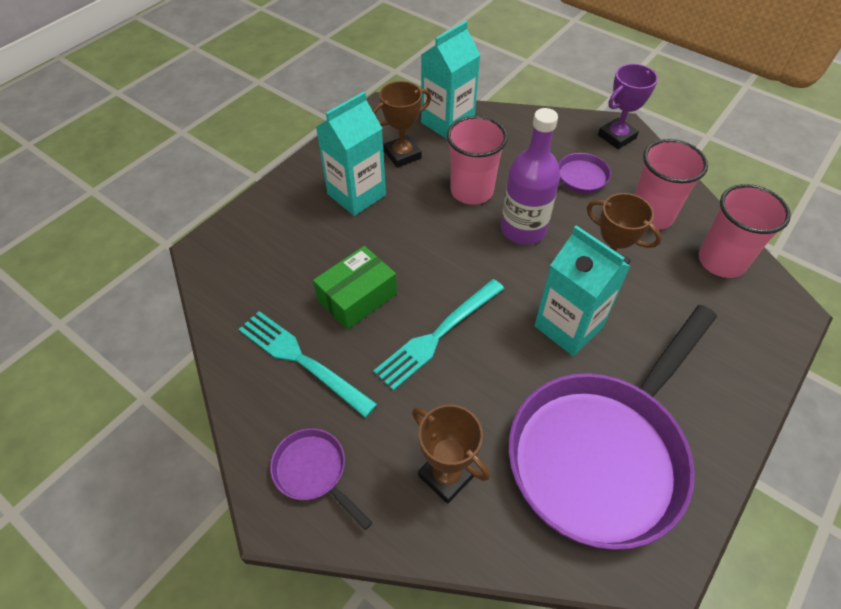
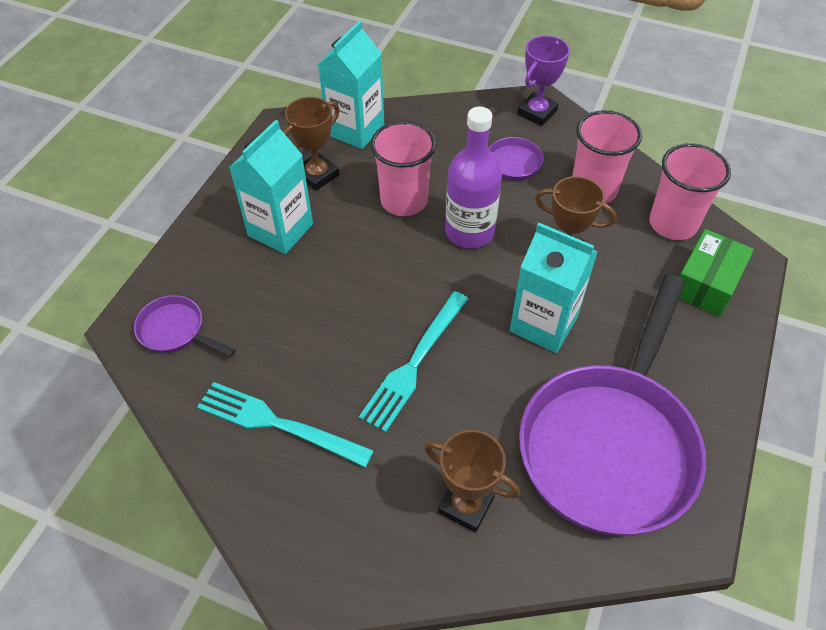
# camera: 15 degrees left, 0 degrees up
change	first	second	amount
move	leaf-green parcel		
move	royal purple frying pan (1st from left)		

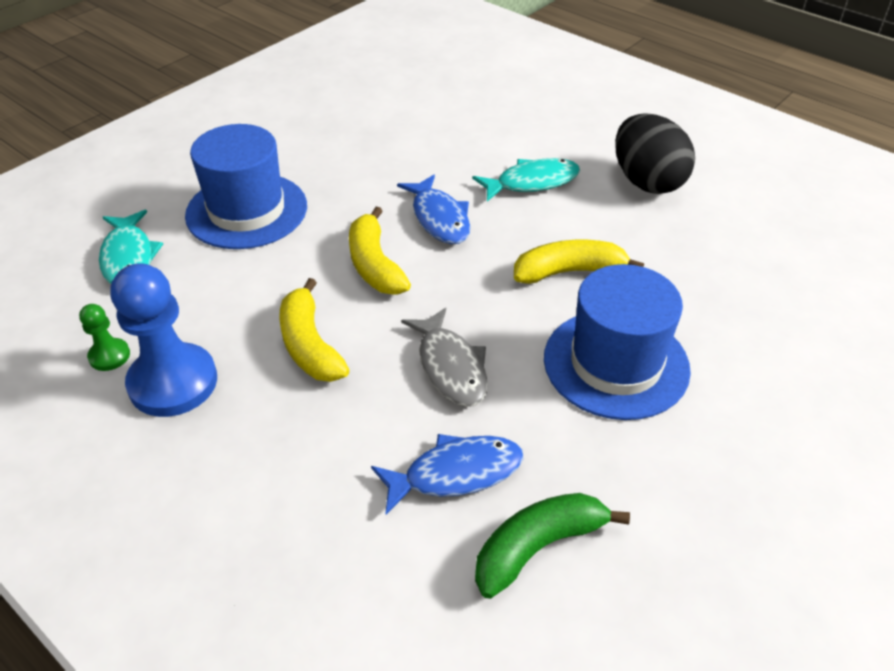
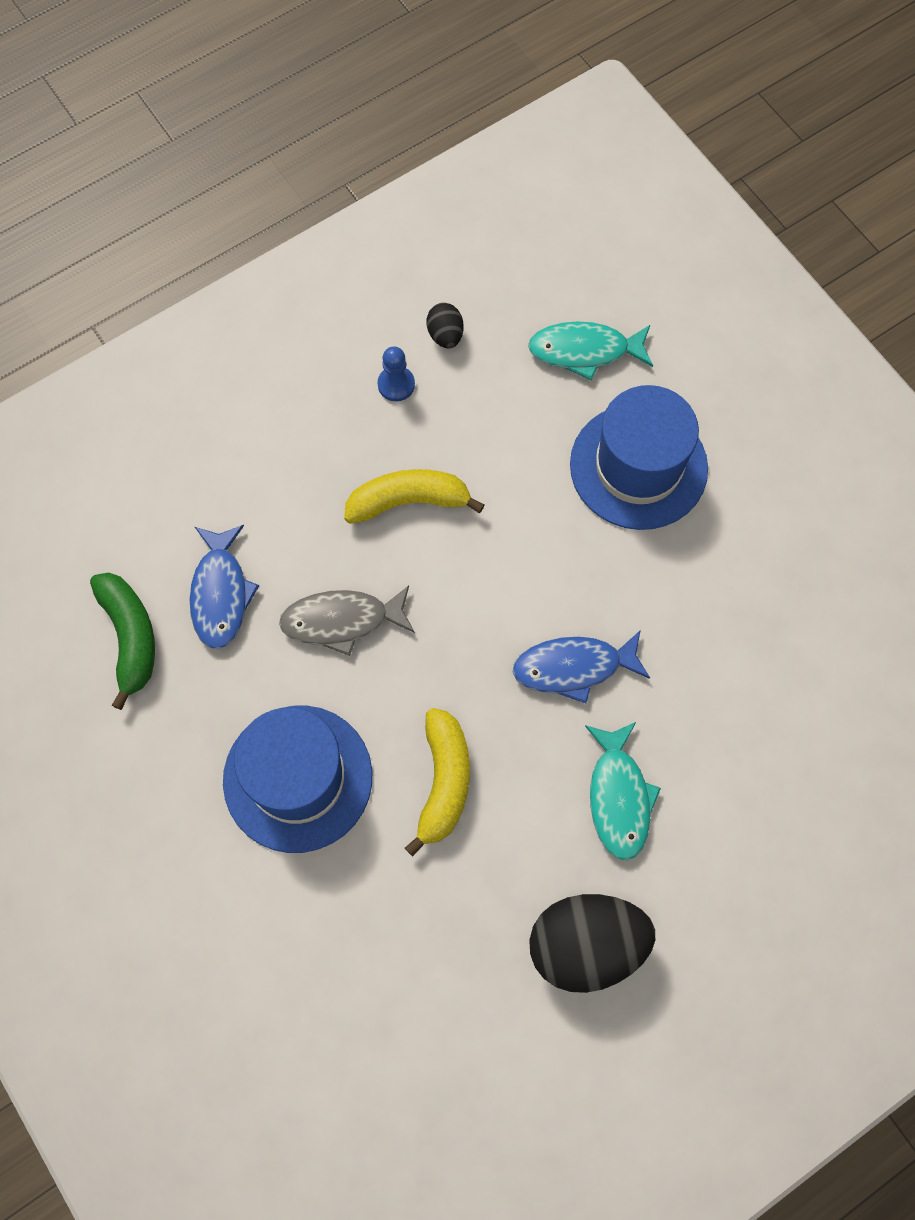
# camera: 105 degrees right, 25 degrees up
change	first	second	amount
delete	golden banana (2nd from left)		
resize	royal blue chess pawn		x0.47
replace	leaf-green chess pawn	black egg shape (1st from left)	

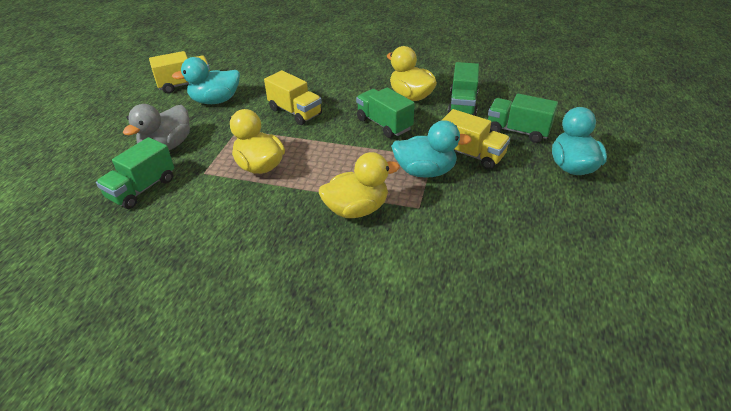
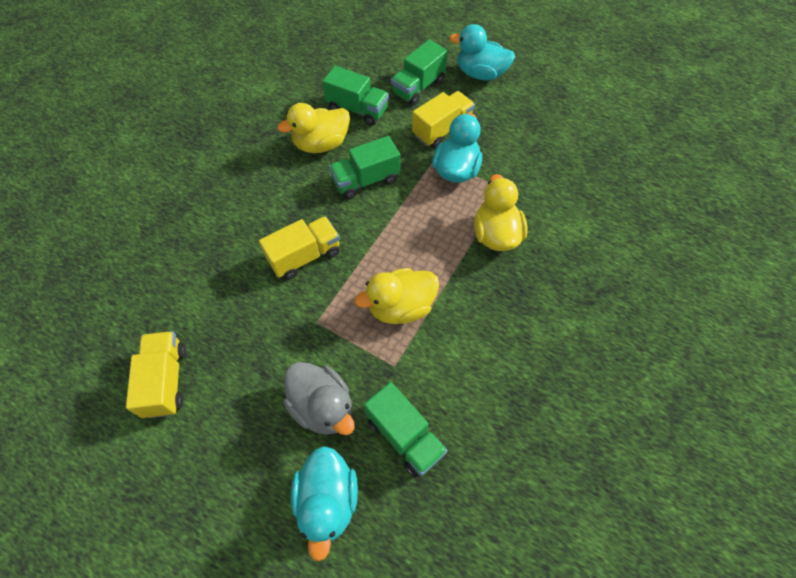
# camera: 75 degrees left, 20 degrees up
change	first	second	amount
move	aqua duck (1st from left)		

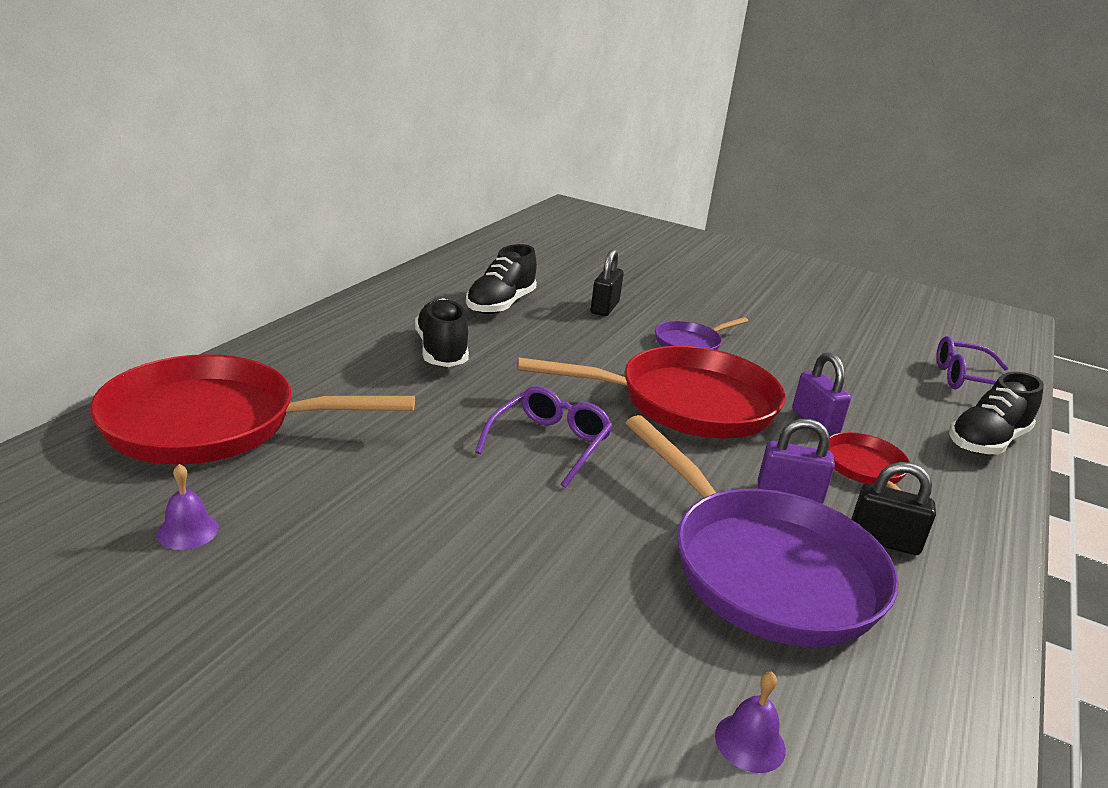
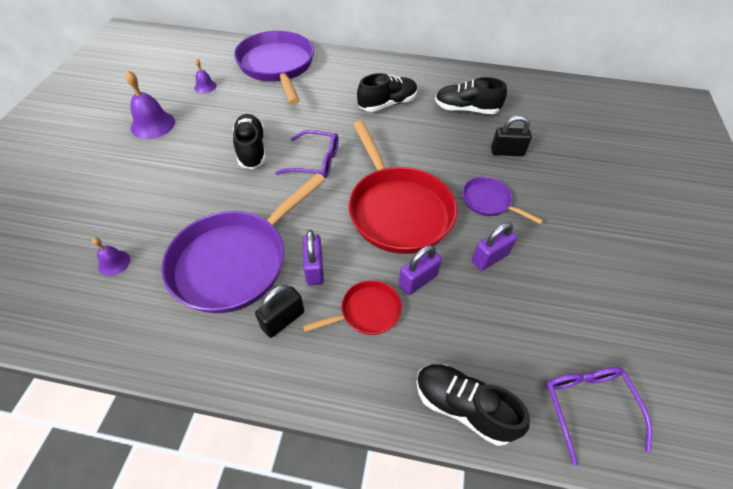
# camera: 75 degrees right, 25 degrees up
change	first	second	amount
recolor	scarlet frying pan (1st from left)	royal purple frying pan (2nd from left)	
rotate	black padlock (2nd from left in the first image)	black padlock (1st from left)	45 degrees clockwise
insert		royal purple school bell (2nd from left)	
insert		black lace-up shoe (1st from left)	
insert		royal purple padlock (3rd from left)	

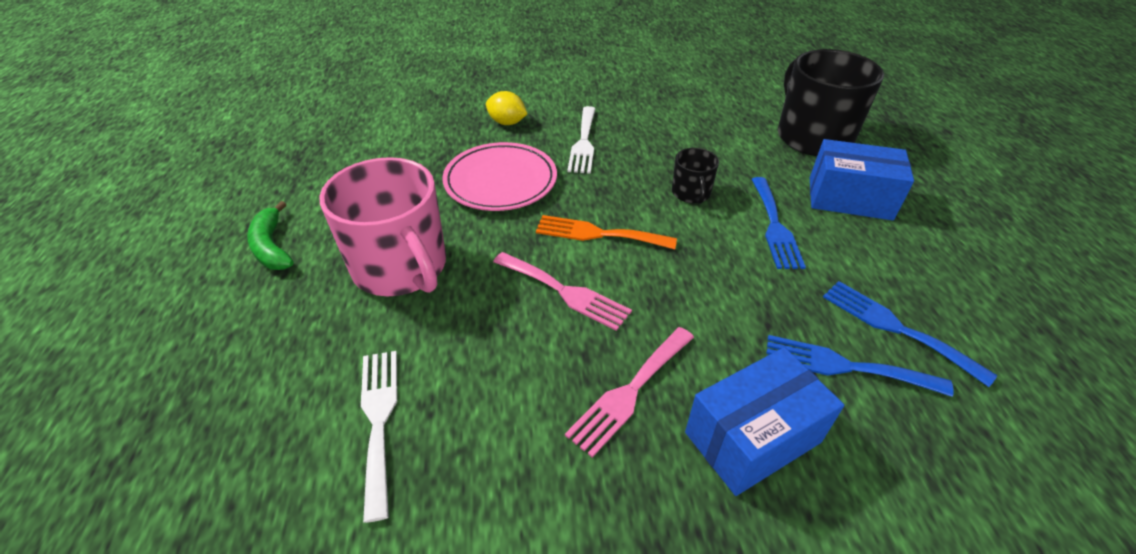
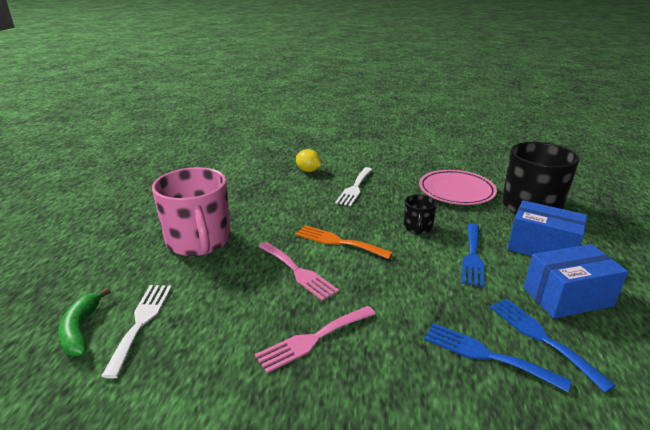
# camera: 15 degrees right, 15 degrees down
change	first	second	amount
move	pink plate		
move	leaf-green banana		
move	royal blue parcel (1st from left in the first image)	royal blue parcel (2nd from left)	

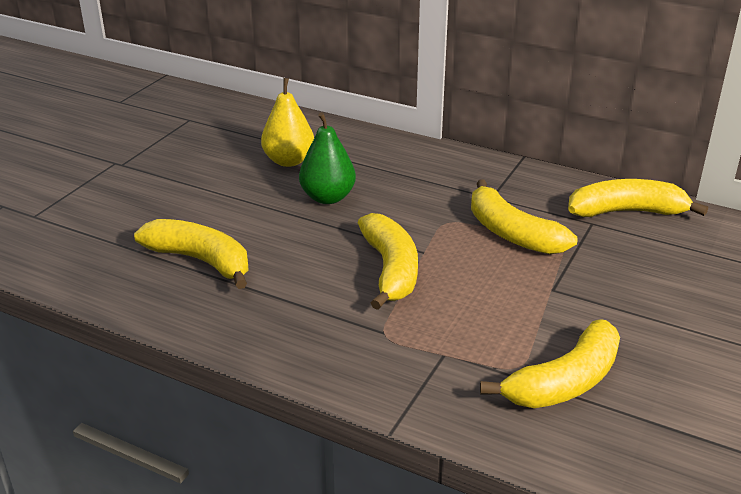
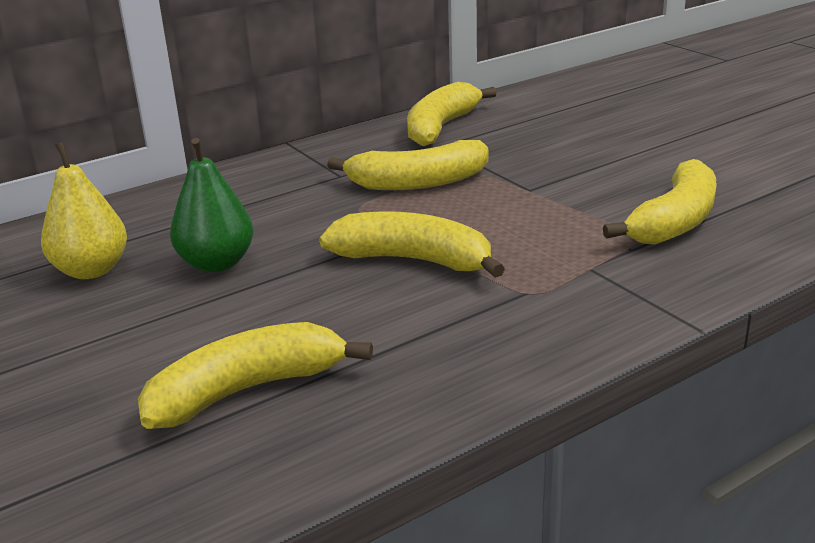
# camera: 60 degrees left, 5 degrees down
change	first	second	amount
rotate	golden banana (4th from left in the first image)	golden banana (5th from left)	45 degrees clockwise

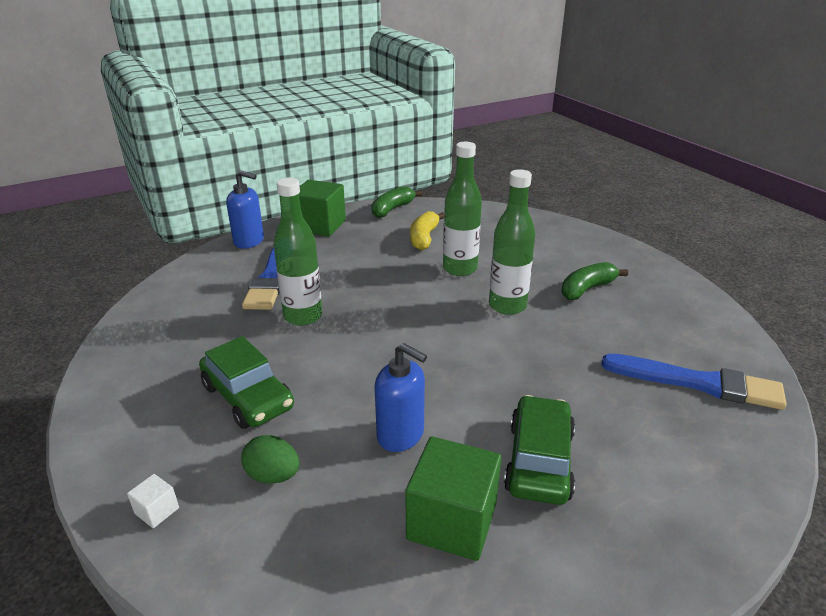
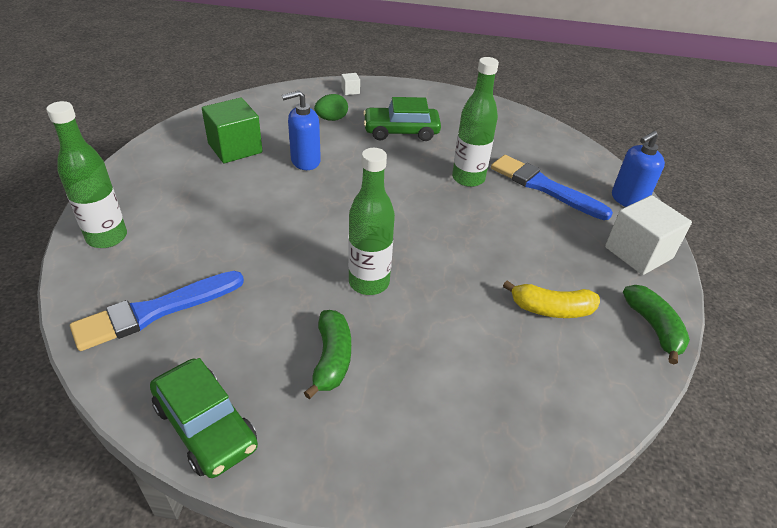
# camera: 125 degrees right, 10 degrees up
change	first	second	amount
move	leaf-green bottle (2nd from left in the first image)	leaf-green bottle (1st from left)	
recolor	leaf-green cube (1st from left)	snow-white cube (2nd from left)	
rotate	golden banana		135 degrees clockwise
move	leaf-green automobile (2nd from left in the first image)	leaf-green automobile (1st from left)	

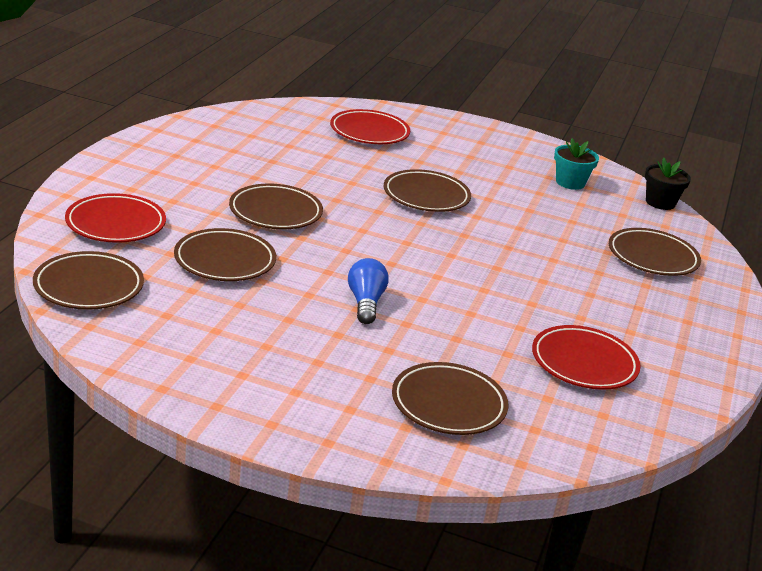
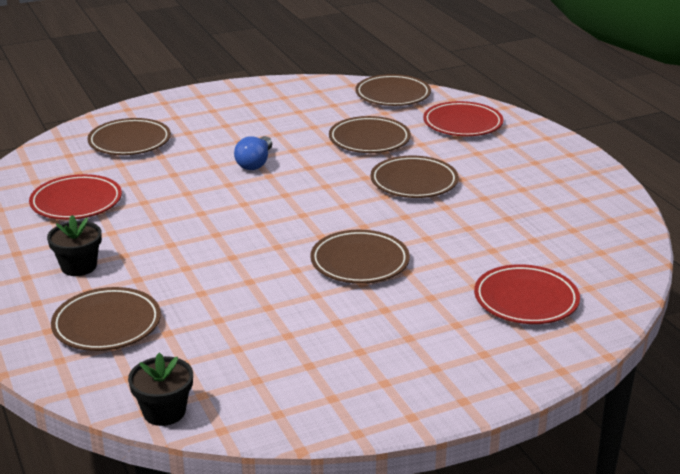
# camera: 140 degrees right, 0 degrees up
change	first	second	amount
delete	aqua potted plant		
rotate	royal blue light bulb		60 degrees clockwise
insert		black potted plant (1st from left)	

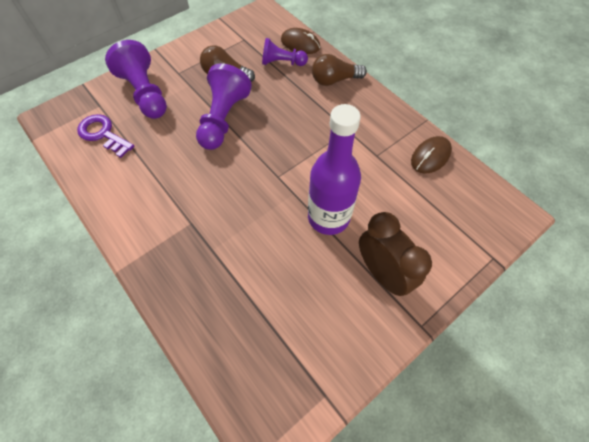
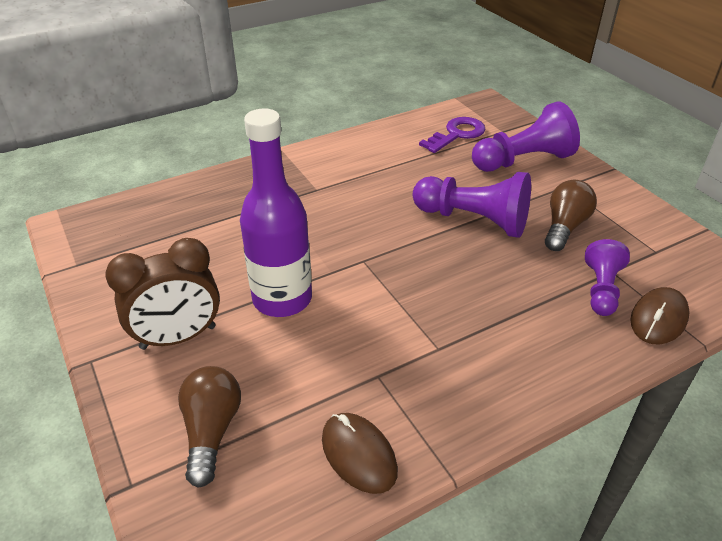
# camera: 100 degrees right, 20 degrees down
change	first	second	amount
move	dark brown light bulb (2nd from left in the first image)	dark brown light bulb (1st from left)	

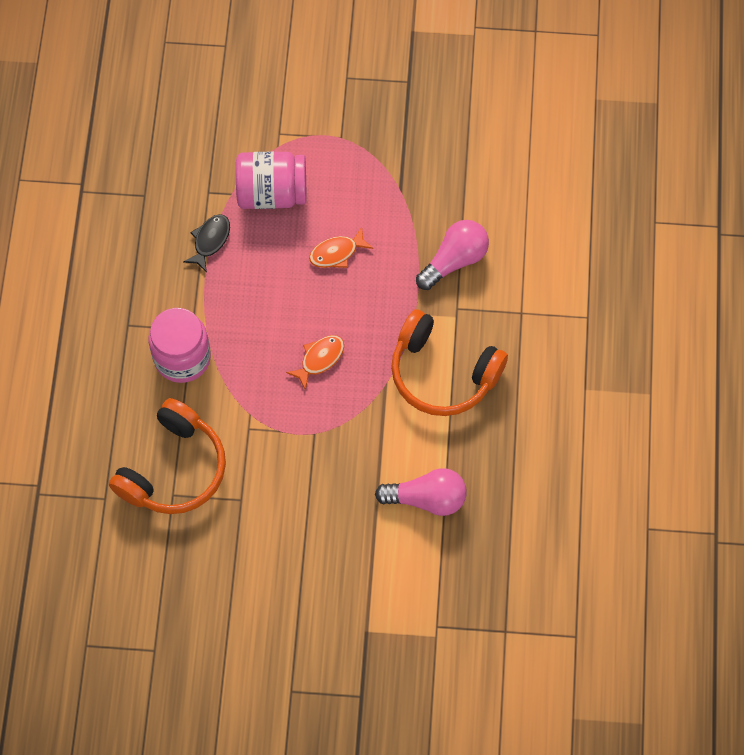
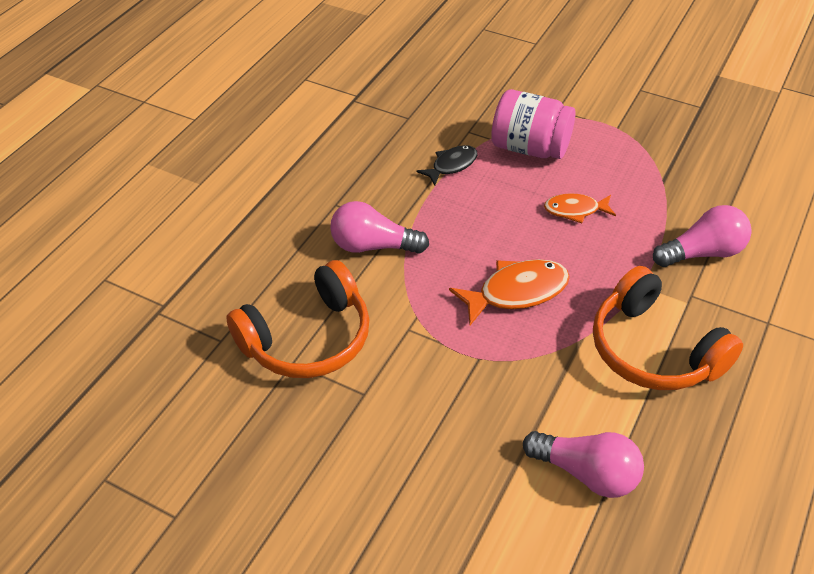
# camera: 25 degrees right, 20 degrees down
change	first	second	amount
replace	pink jam jar (1st from left)	pink light bulb (1st from left)	
resize	orange-coloured fish figure (1st from left)		x1.58

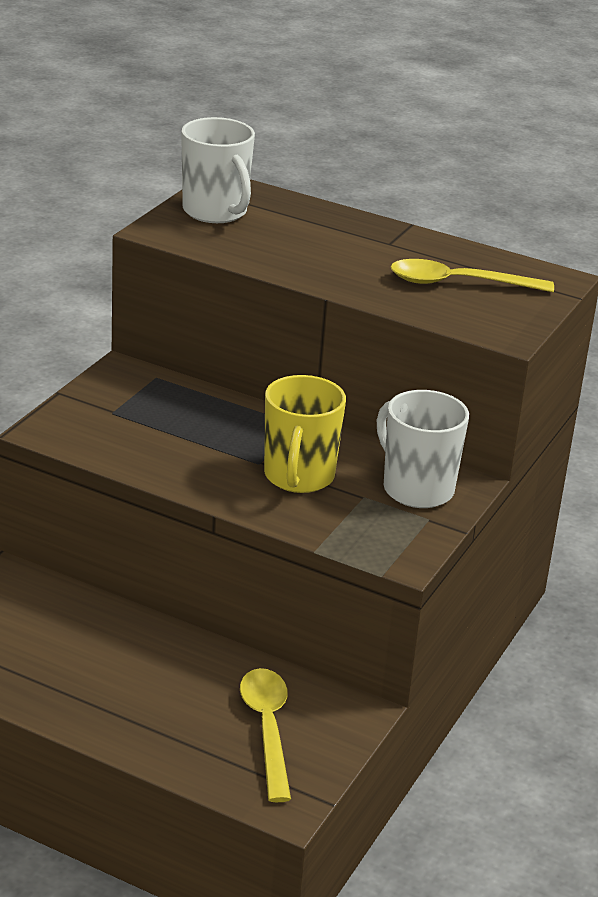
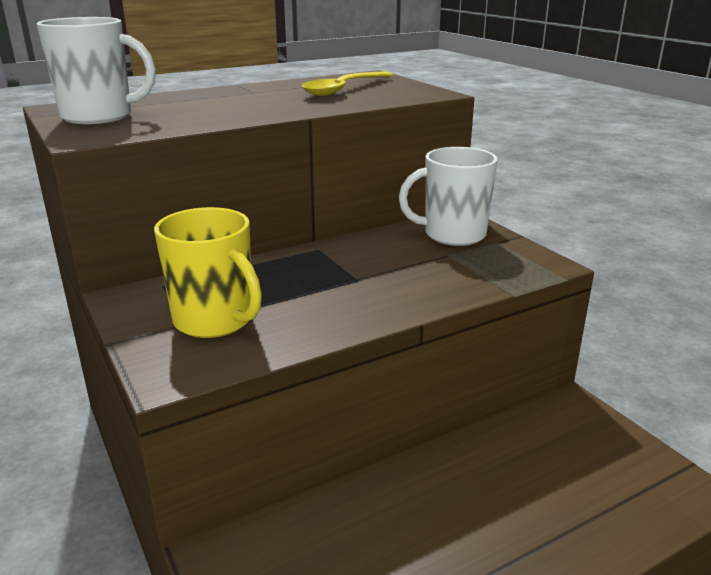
# camera: 55 degrees left, 5 degrees down
change	first	second	amount
move	golden tea mug		
delete	golden spoon (1st from left)		

